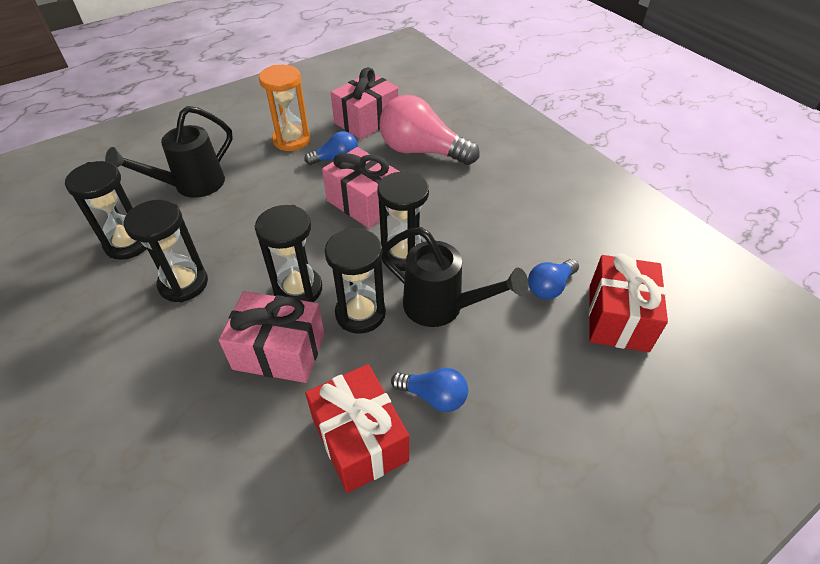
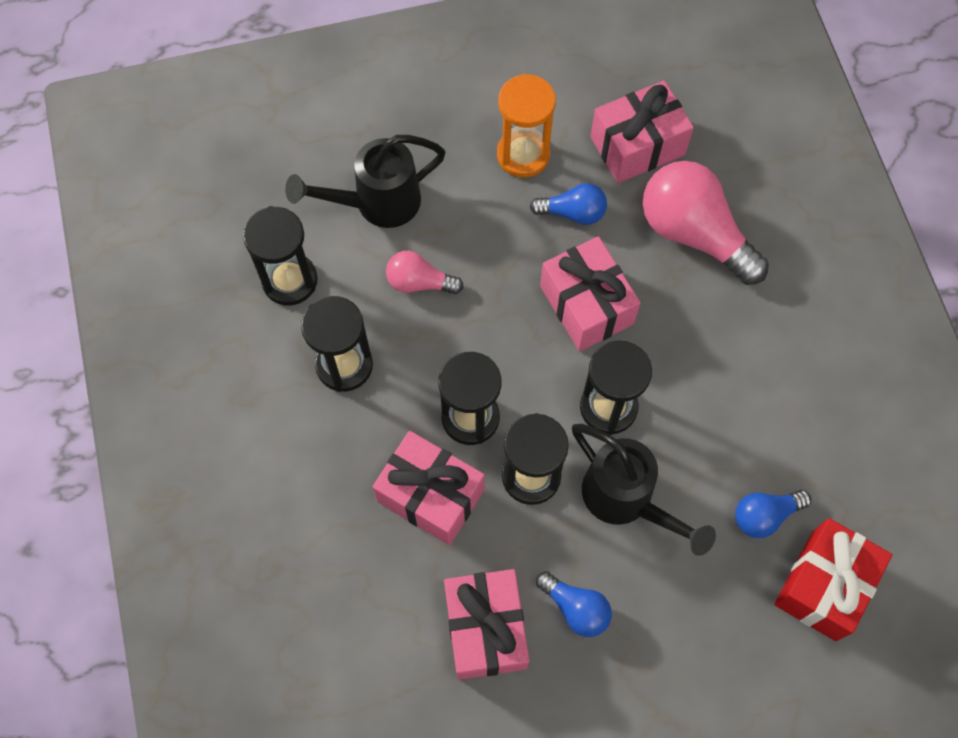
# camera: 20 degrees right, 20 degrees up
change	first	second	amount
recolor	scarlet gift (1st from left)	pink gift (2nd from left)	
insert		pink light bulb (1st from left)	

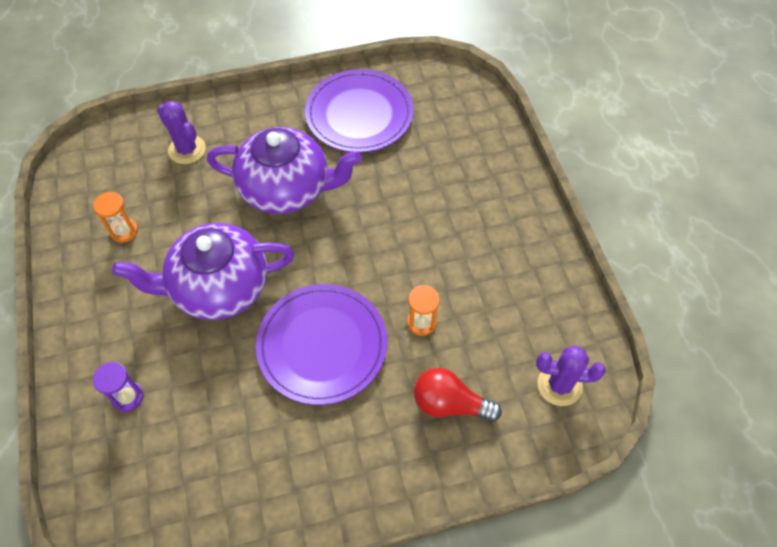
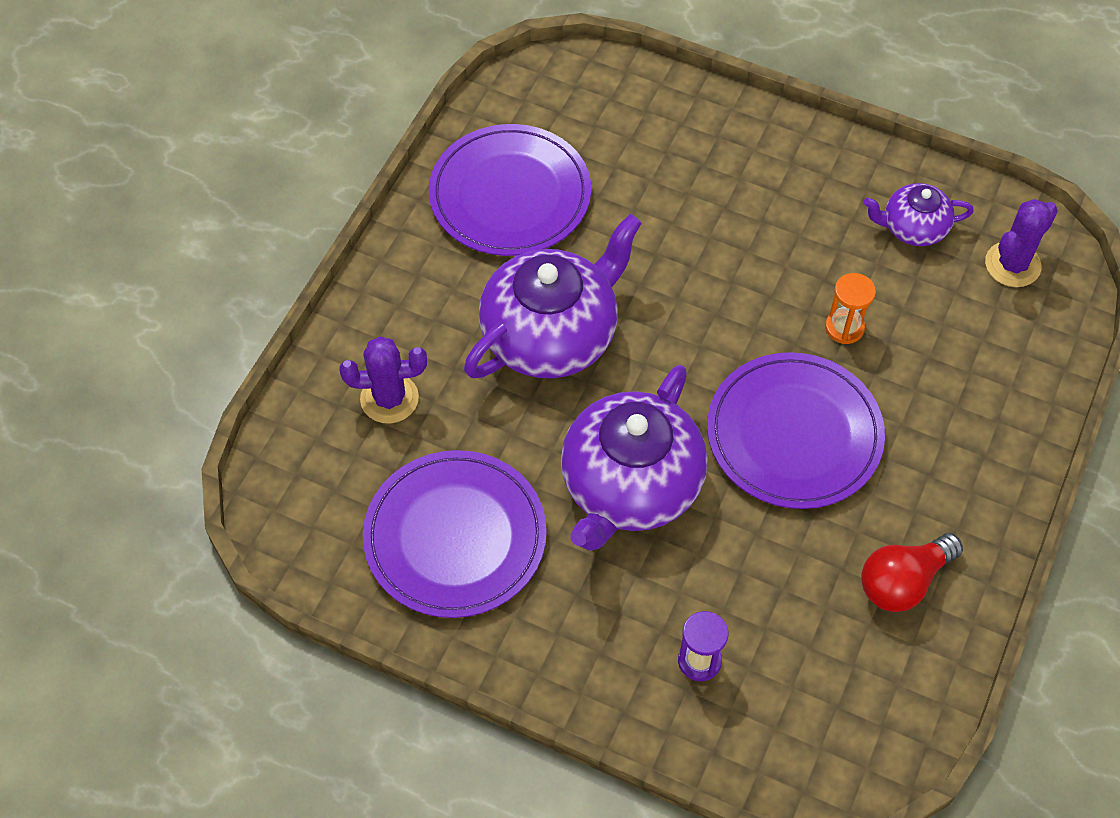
# camera: 50 degrees left, 0 degrees up
change	first	second	amount
replace	orange-coloured sand timer (1st from left)	royal purple plate (1st from left)	
move	scarlet light bulb		
insert		royal purple tea pot (3rd from left)	

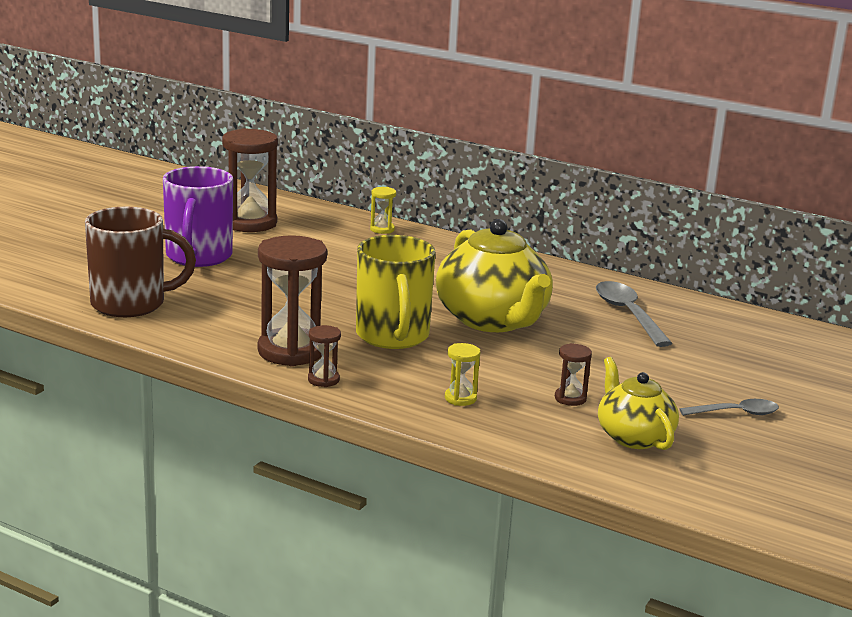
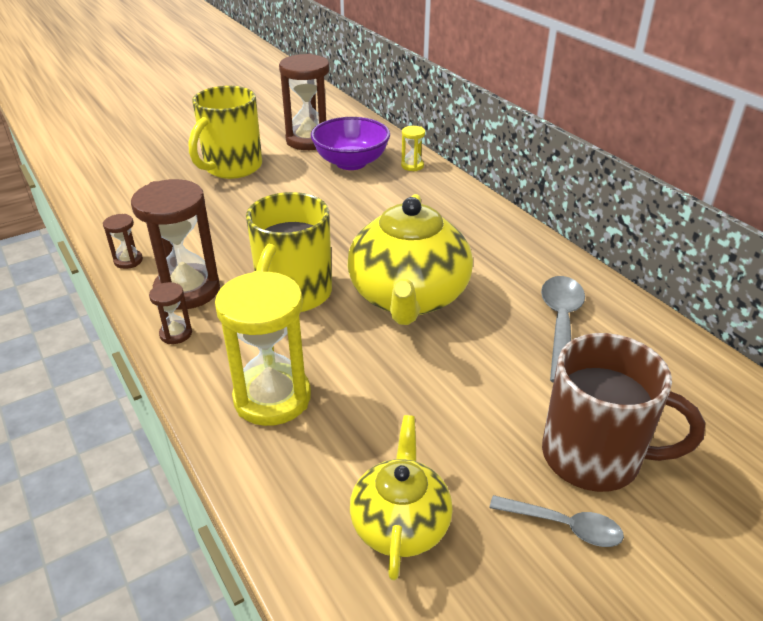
# camera: 30 degrees right, 15 degrees up
change	first	second	amount
recolor	royal purple tea mug	golden tea mug (1st from left)	
move	dark brown tea mug		
resize	golden sand timer (2nd from left in the first image)	golden sand timer (1st from left)	x2.19
move	dark brown sand timer (4th from left in the first image)	dark brown sand timer (1st from left)	
insert		royal purple serving bowl	

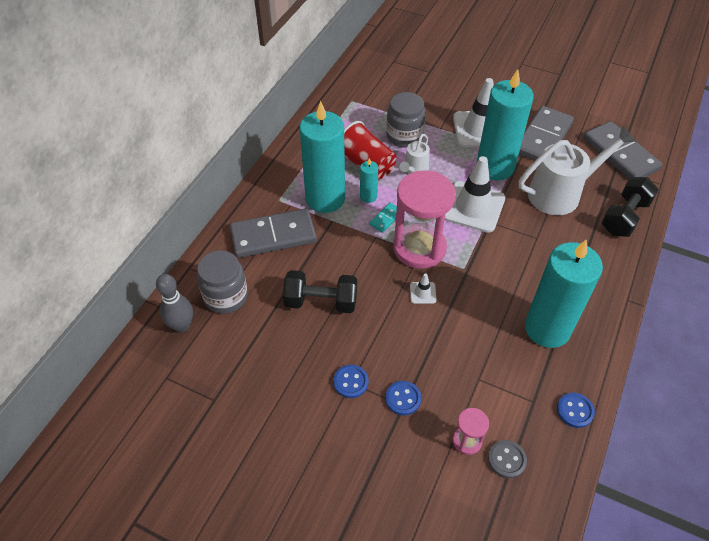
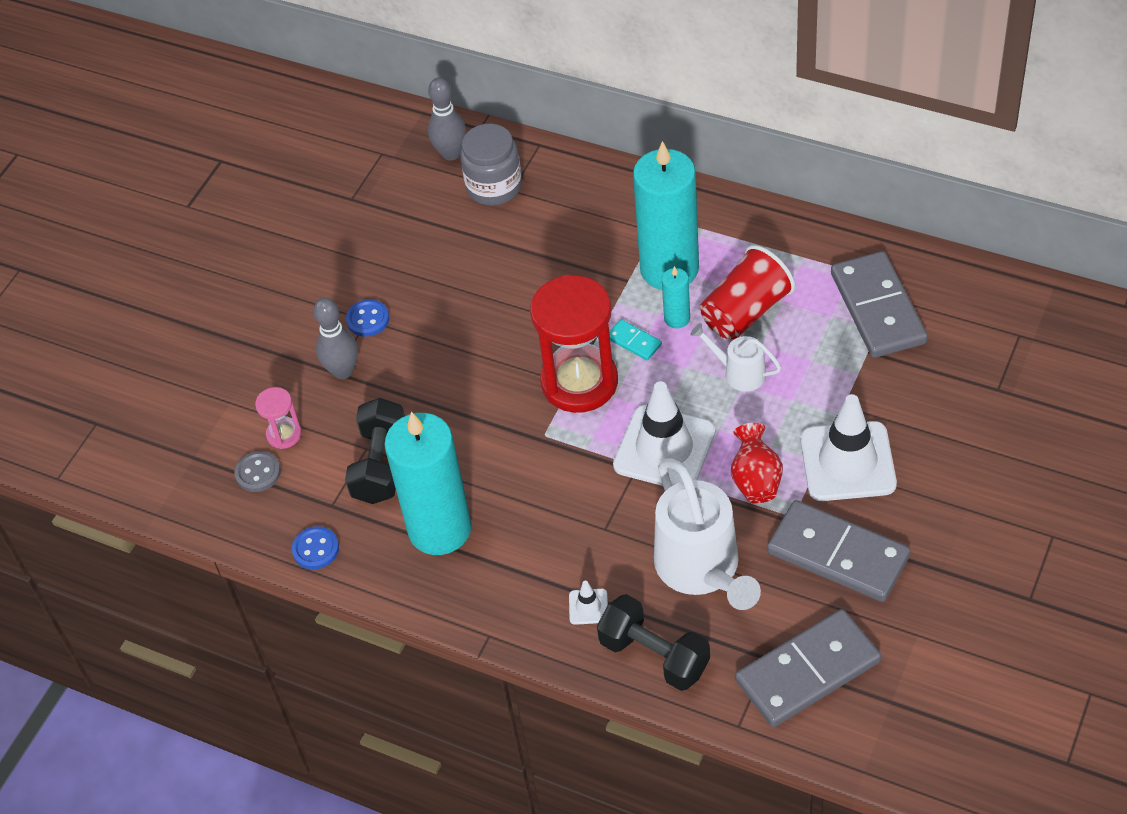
# camera: 95 degrees right, 0 degrees up
change	first	second	amount
replace	aqua wax candle (3rd from left)	scarlet tall vase	
delete	grey jam jar (2nd from left)		
recolor	pink sand timer (1st from left)	scarlet sand timer	
move	grey domino (1st from left in the first image)	grey domino (3rd from left)	
move	black hand weight (1st from left)		
move	snow-white safety cone (1st from left)		
replace	royal blue button (2nd from left)	grey skittle (1st from left)	

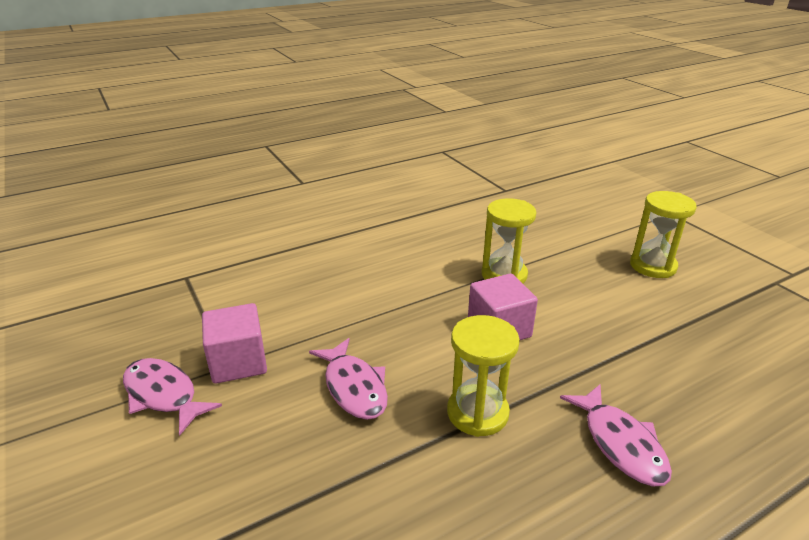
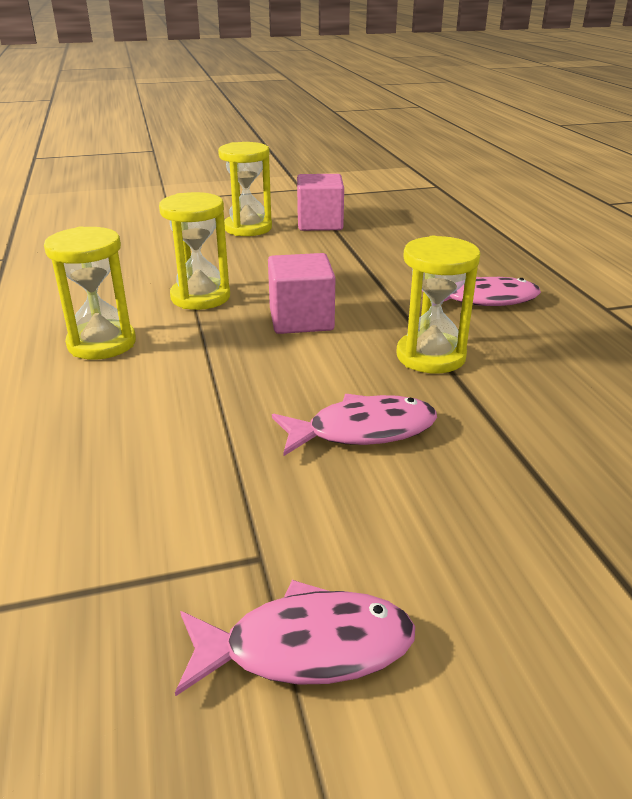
# camera: 75 degrees left, 0 degrees up
change	first	second	amount
move	pink cube (1st from left in the first image)	pink cube (2nd from left)	
rotate	pink fish figure (1st from left)		150 degrees counterclockwise
insert		golden sand timer (1st from left)	

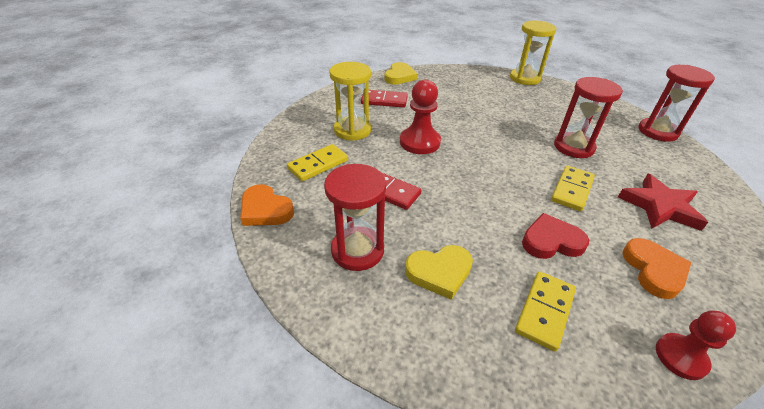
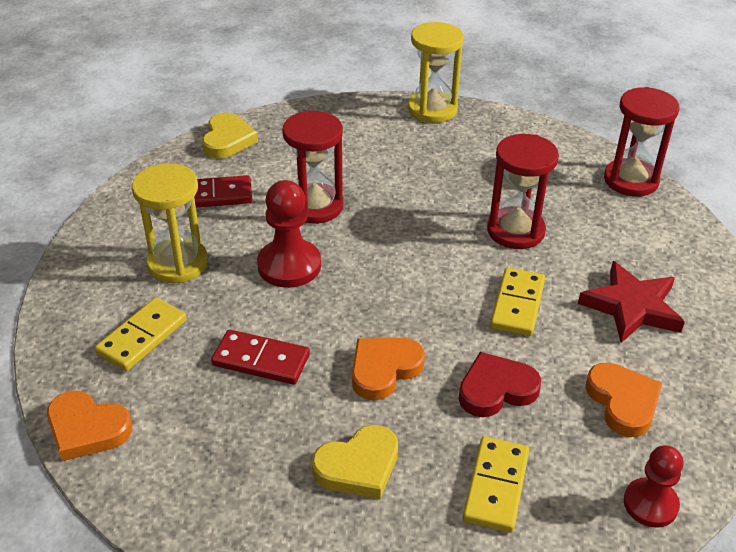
# camera: 15 degrees left, 0 degrees up
change	first	second	amount
move	scarlet sand timer (1st from left)		
insert		orange-coloured heart shape (2nd from left)	

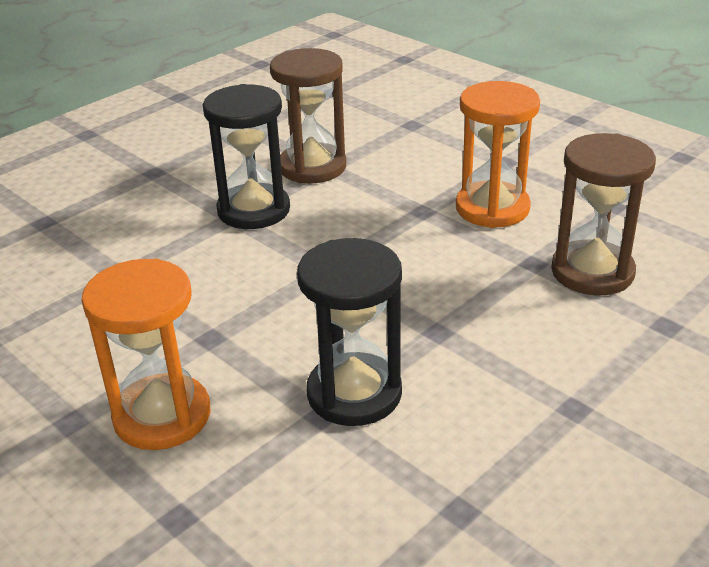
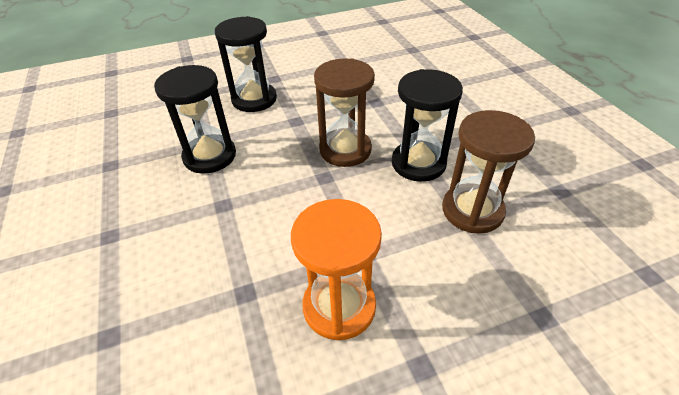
# camera: 115 degrees right, 10 degrees up
change	first	second	amount
move	dark brown sand timer (2nd from left in the first image)	dark brown sand timer (1st from left)	
recolor	orange-coloured sand timer (1st from left)	black sand timer (2nd from left)	

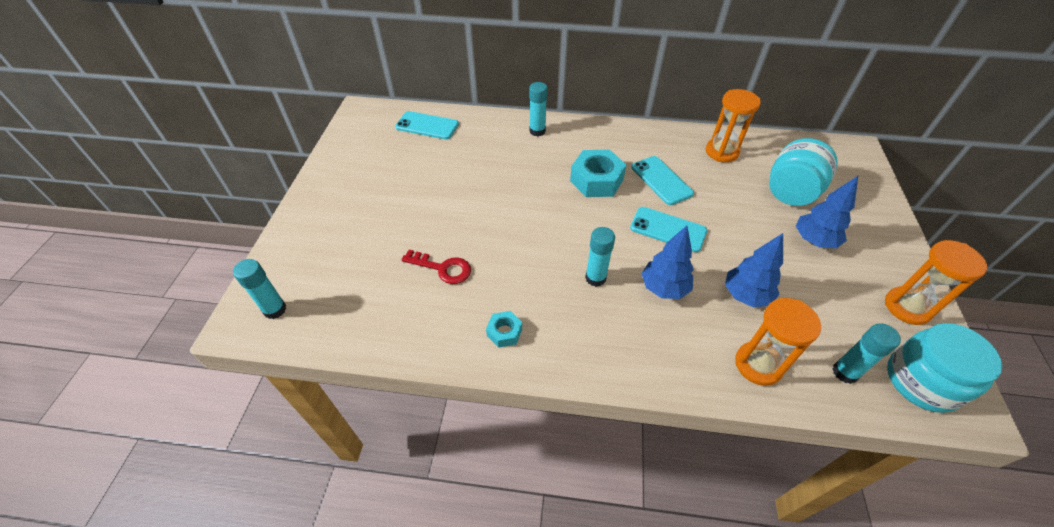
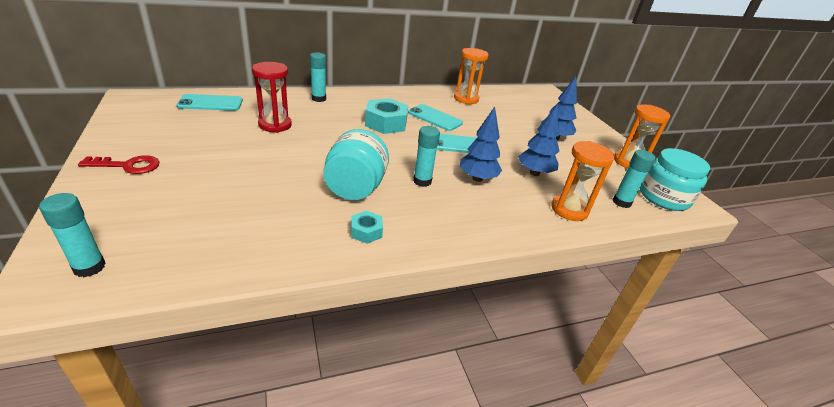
# camera: 30 degrees left, 15 degrees down
change	first	second	amount
move	aqua jam jar (1st from left)		
move	scarlet door key		
insert		scarlet sand timer	

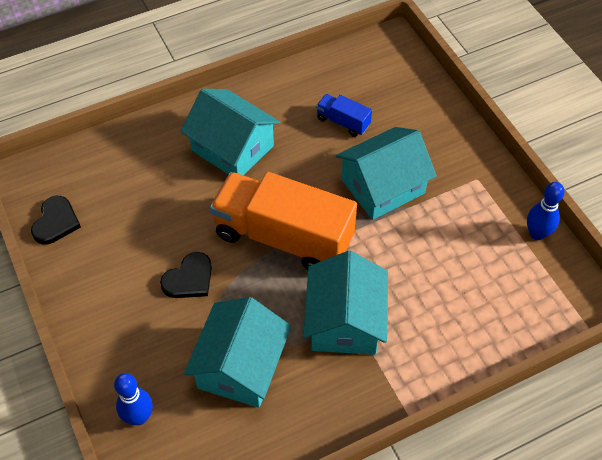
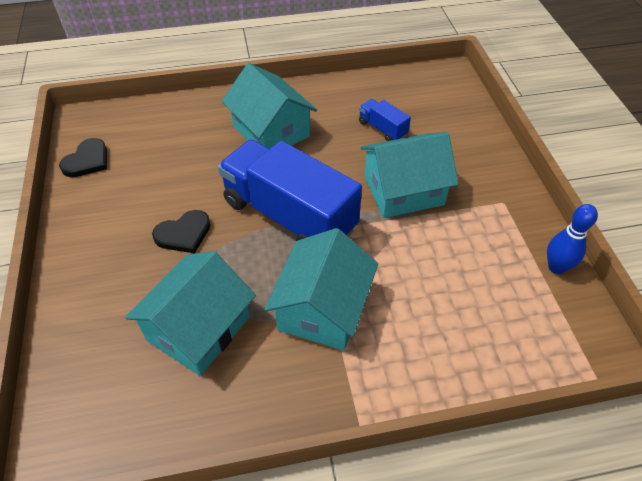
# camera: 15 degrees right, 5 degrees down
change	first	second	amount
recolor	orange-coloured toy truck	royal blue toy truck (1st from left)	
delete	royal blue skittle (1st from left)		

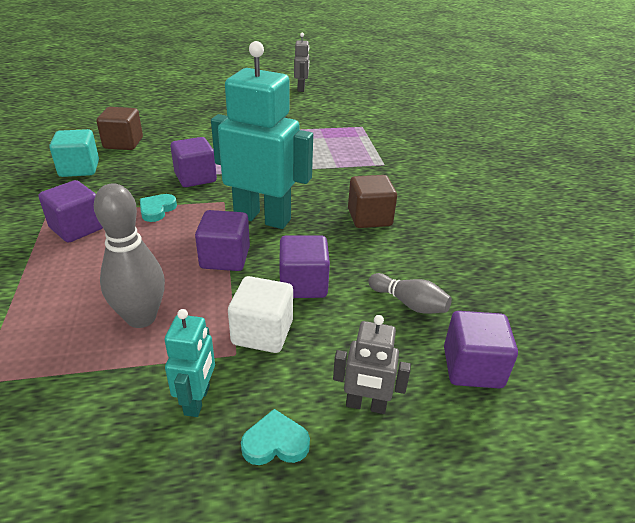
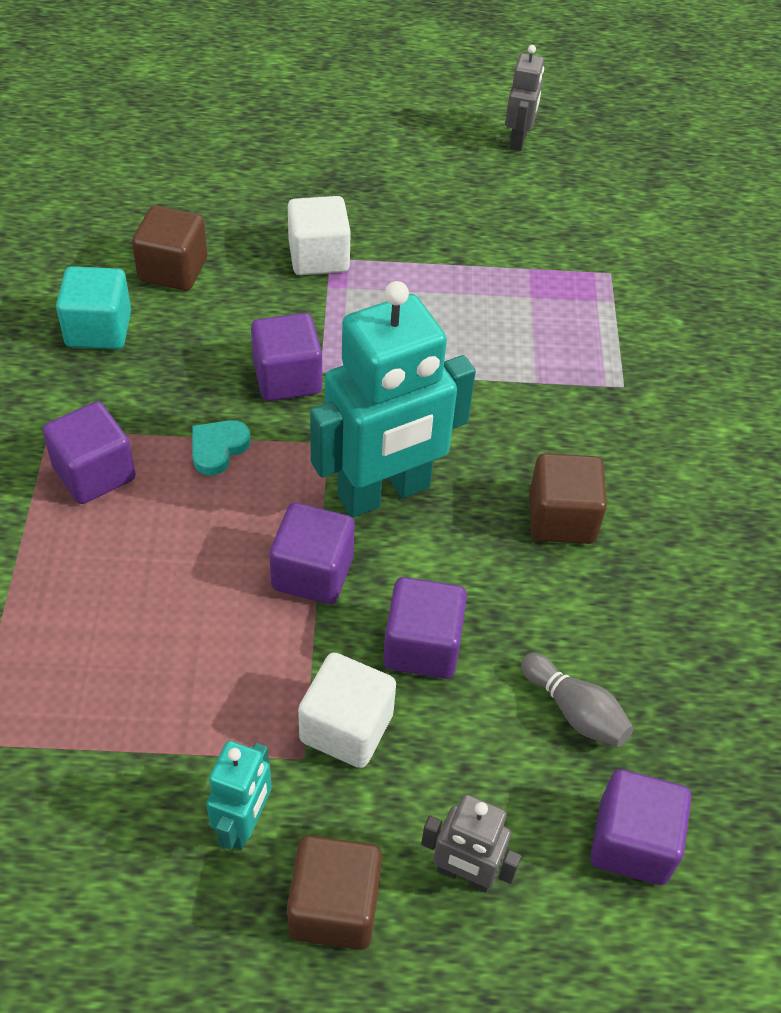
# camera: 10 degrees right, 15 degrees up
change	first	second	amount
rotate	aqua robot (2nd from left)		120 degrees clockwise
delete	grey skittle (1st from left)		
replace	aqua heart shape (2nd from left)	dark brown cube (2nd from left)	
insert		snow-white cube (1st from left)	

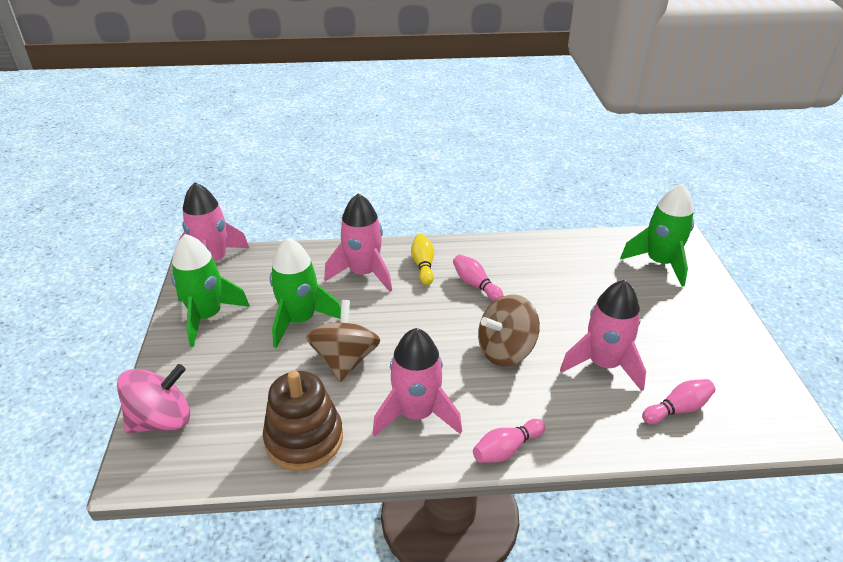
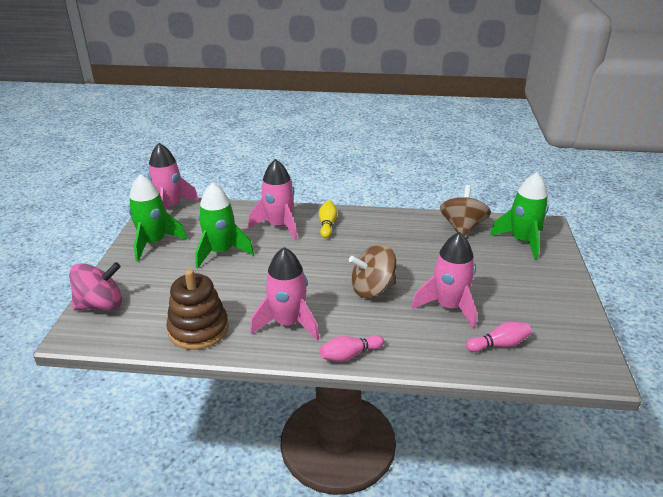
# camera: 10 degrees right, 5 degrees down
change	first	second	amount
delete	pink skittle (1st from left)		
move	dark brown spinning top (1st from left in the first image)	dark brown spinning top (2nd from left)	

